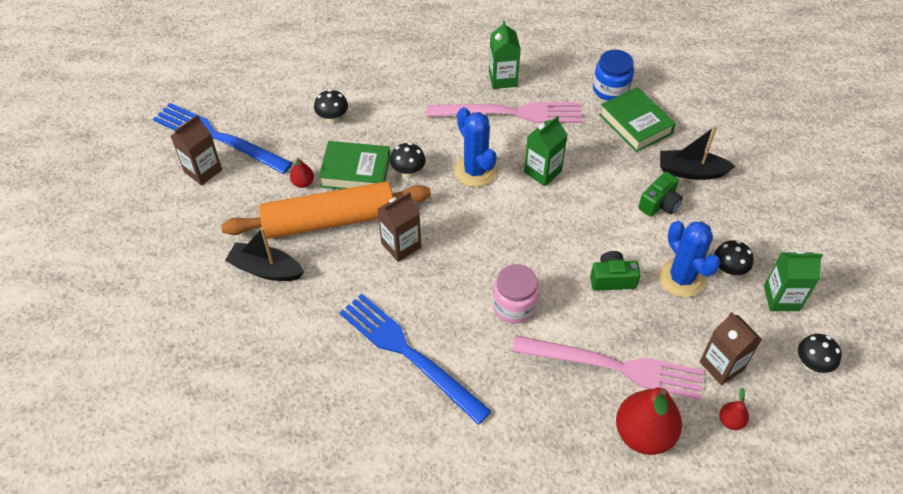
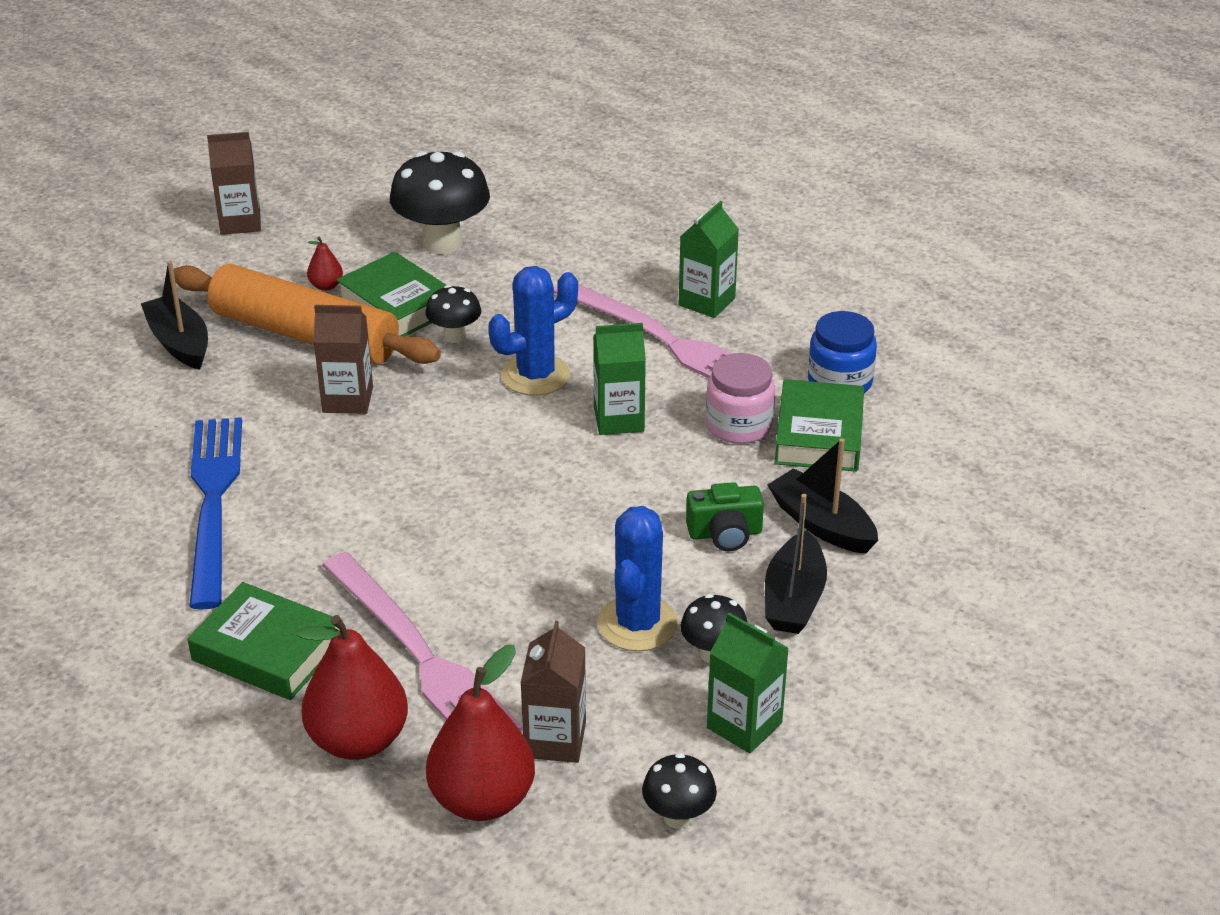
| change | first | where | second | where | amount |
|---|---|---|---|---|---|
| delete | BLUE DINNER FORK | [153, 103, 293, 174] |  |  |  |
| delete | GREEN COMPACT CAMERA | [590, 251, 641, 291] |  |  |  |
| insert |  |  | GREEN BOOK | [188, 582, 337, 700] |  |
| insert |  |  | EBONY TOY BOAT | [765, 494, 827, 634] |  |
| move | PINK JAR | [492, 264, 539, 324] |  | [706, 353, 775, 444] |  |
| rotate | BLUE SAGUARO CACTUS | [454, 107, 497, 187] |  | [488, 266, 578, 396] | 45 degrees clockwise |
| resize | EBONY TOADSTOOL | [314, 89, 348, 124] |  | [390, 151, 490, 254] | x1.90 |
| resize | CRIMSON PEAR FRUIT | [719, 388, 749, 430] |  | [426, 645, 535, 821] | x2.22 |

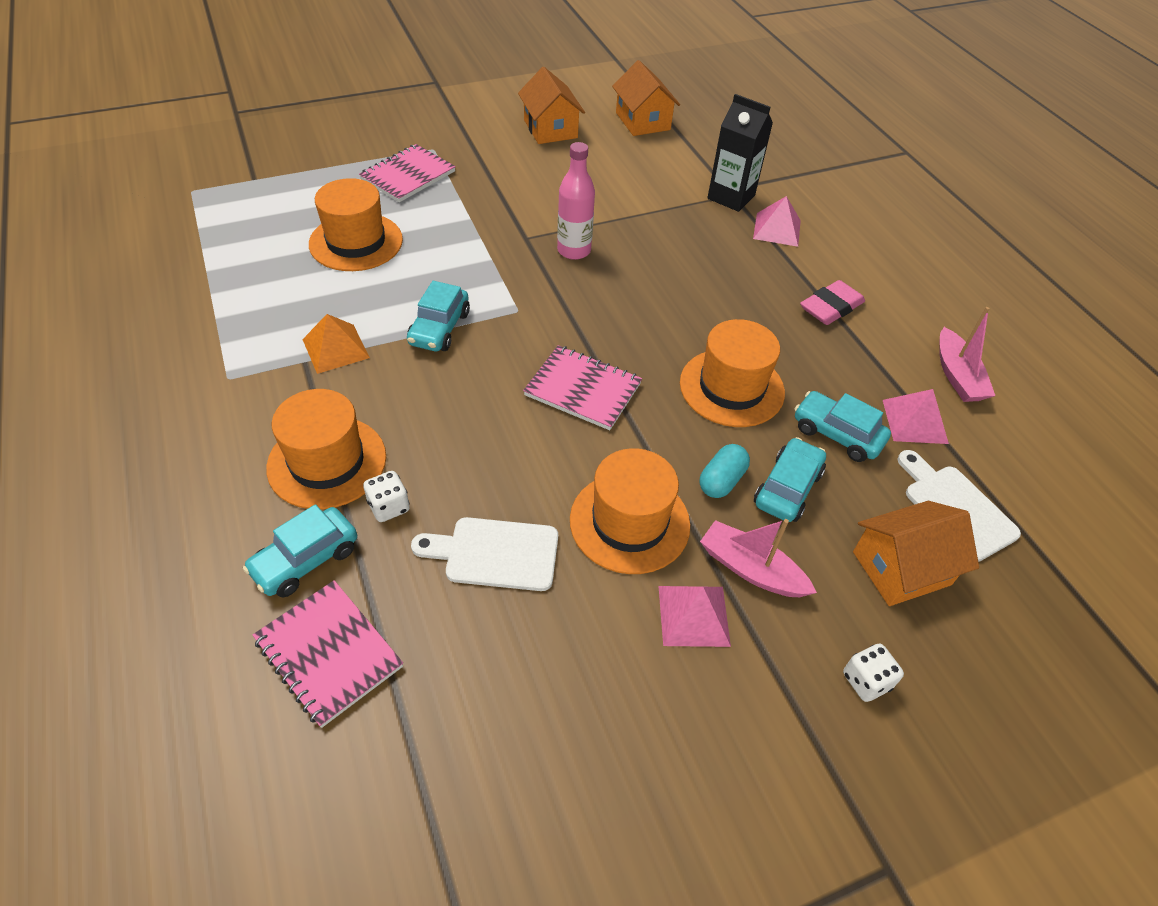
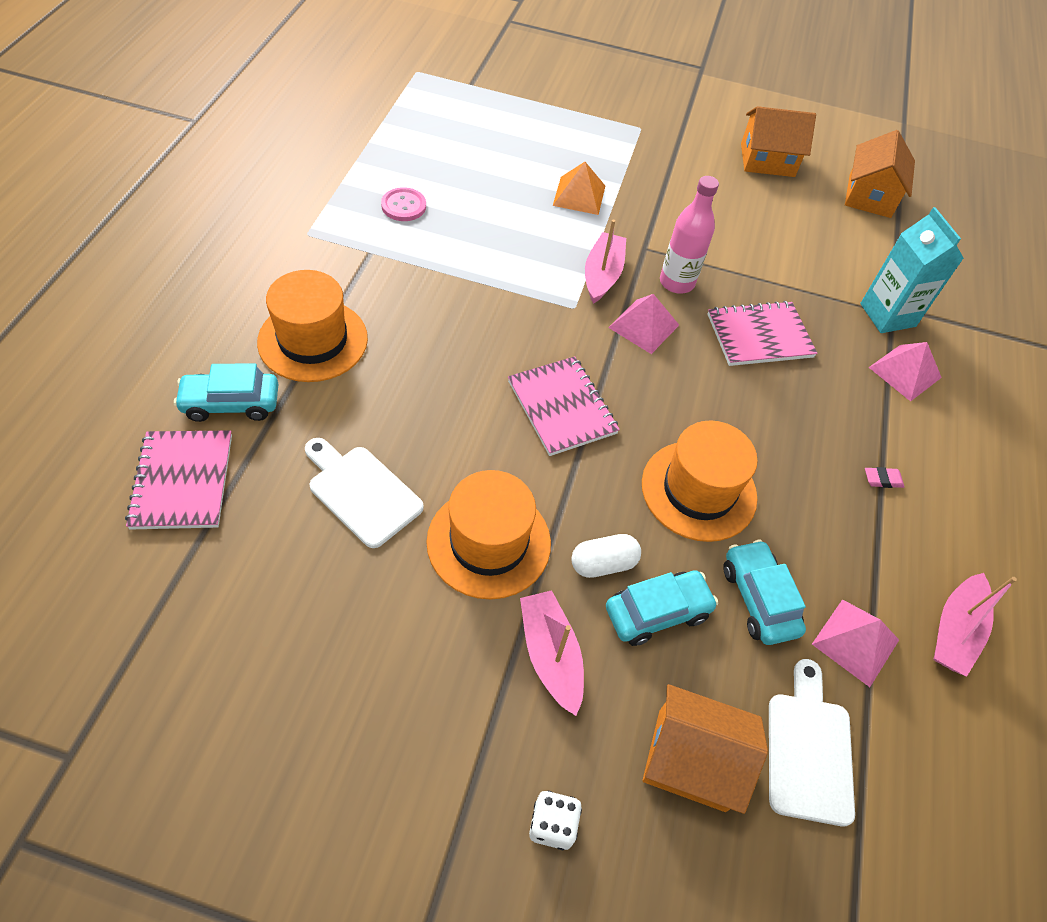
| change | first | where | second | where | amount |
|---|---|---|---|---|---|
| delete | ORANGE-COLOURED TALL HAT | [309, 178, 403, 271] |  |  |  |
| delete | SNOW-WHITE DIE | [363, 471, 410, 522] |  |  |  |
| delete | AQUA TOY CAR | [407, 281, 470, 351] |  |  |  |
| insert |  |  | PINK SEWING BUTTON | [381, 187, 426, 221] |  |
| insert |  |  | PINK TOY BOAT | [585, 220, 626, 304] |  |
| move | ORANGE-COLOURED PYRAMID SHAPE | [302, 314, 370, 374] |  | [553, 162, 605, 215] |  |
| move | PINK NOTEBOOK | [359, 144, 456, 202] |  | [708, 301, 818, 366] |  |
| move | PINK PYRAMID SHAPE | [659, 586, 731, 647] |  | [608, 294, 679, 354] |  |
| recolor | AQUA CAPSULE | [699, 444, 750, 498] | SNOW-WHITE CAPSULE | [571, 534, 641, 578] |  |
| recolor | EBONY MILK CARTON | [707, 94, 773, 212] | AQUA MILK CARTON | [860, 207, 964, 333] |  |
| rotate | ORANGE-COLOURED TOY HOUSE | [518, 67, 585, 144] |  | [741, 106, 816, 177] | 75 degrees clockwise |
| resize | PINK PENCIL ERASER | [800, 280, 865, 325] |  | [865, 467, 904, 488] | x0.48 |

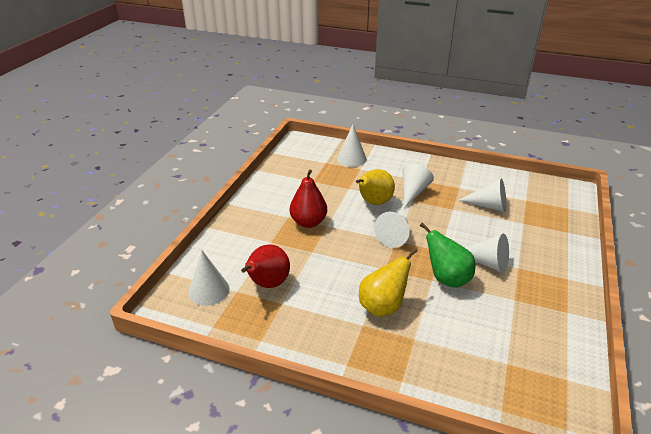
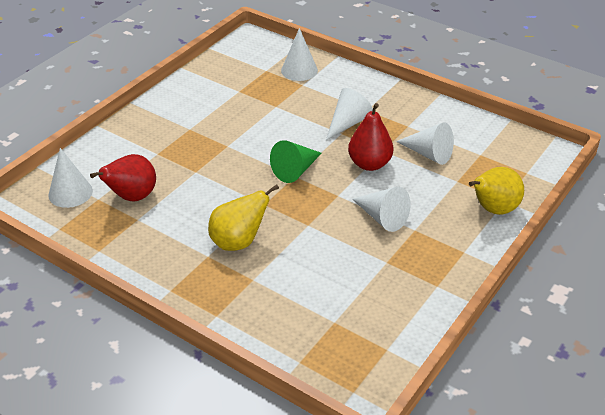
| change | first | where | second | where | amount |
|---|---|---|---|---|---|
| delete | GREEN PEAR FRUIT | [420, 223, 475, 288] |  |  |  |
| move | CRIMSON PEAR FRUIT | [290, 170, 327, 228] |  | [348, 103, 393, 171] |  |
| move | GOLDEN PEAR FRUIT | [356, 169, 395, 205] |  | [469, 167, 524, 215] |  |
| recolor | SNOW-WHITE CONE SHAPE | [374, 212, 409, 248] | GREEN CONE SHAPE | [270, 140, 321, 183] |  |

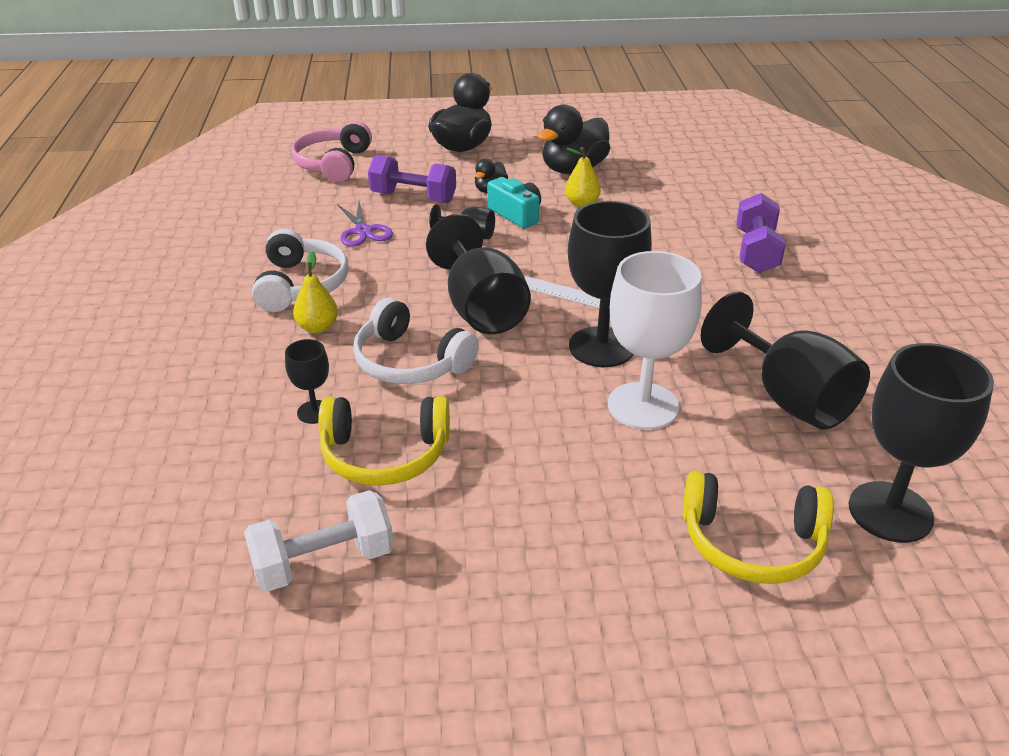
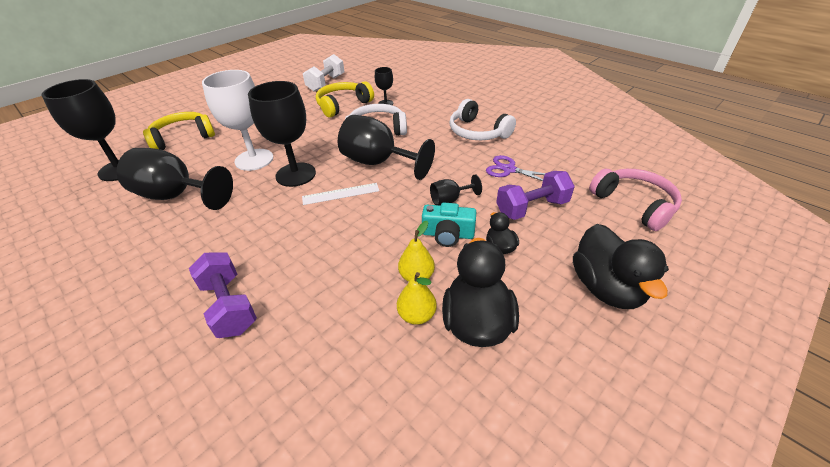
| change | first | where | second | where | amount |
|---|---|---|---|---|---|
| move | GOLDEN PEAR FRUIT | [293, 251, 338, 333] |  | [397, 272, 437, 325] |  |

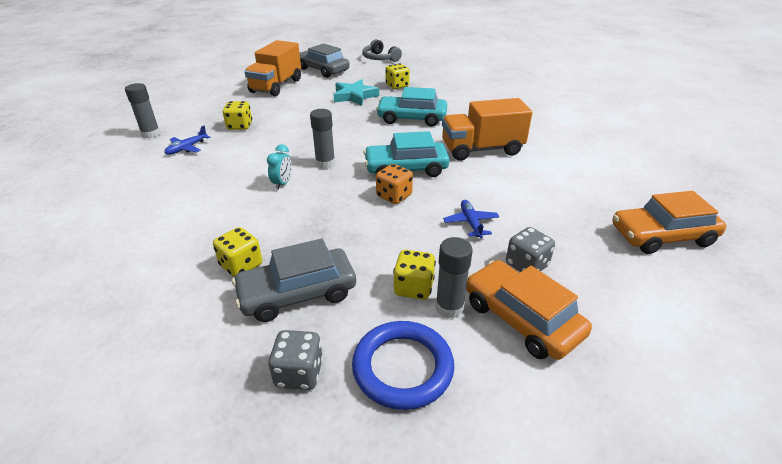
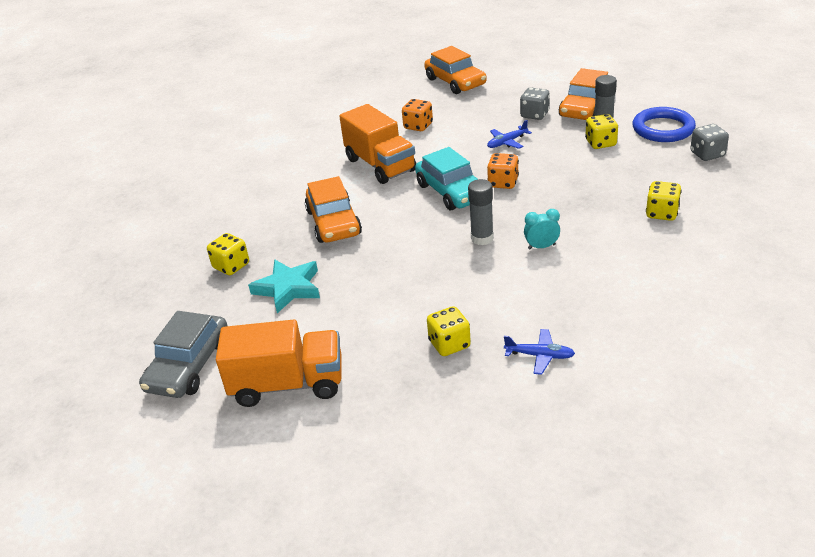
| change | first | where | second | where | amount |
|---|---|---|---|---|---|
| delete | ASH-GREY GLUE STICK | [125, 83, 160, 138] |  |  |  |
| delete | ASH-GREY TOY CAR | [232, 239, 356, 322] |  |  |  |
| delete | ASH-GREY OVER-EAR HEADPHONES | [362, 39, 402, 62] |  |  |  |
| insert |  |  | ORANGE-COLOURED DIE | [402, 99, 433, 131] |  |
| recolor | AQUA TOY CAR | [376, 87, 447, 127] | ORANGE-COLOURED TOY CAR | [305, 176, 362, 243] |  |

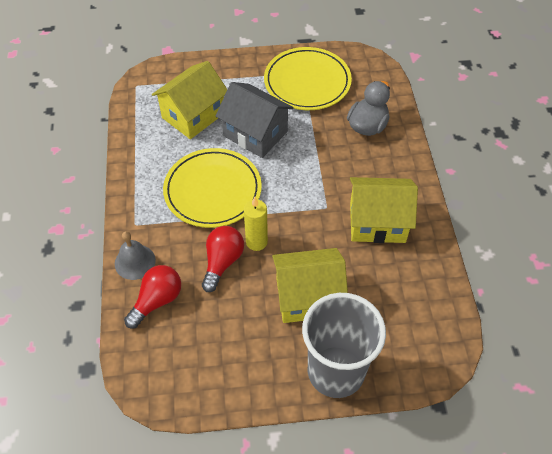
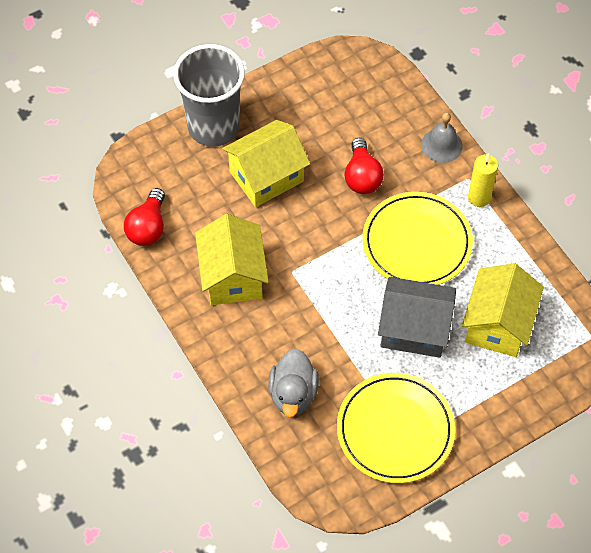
| change | first | where | second | where | amount |
|---|---|---|---|---|---|
| move | CRIMSON LIGHTBULB | [124, 265, 181, 328] |  | [124, 188, 165, 246] |  |
| move | GOLDEN WAX CANDLE | [244, 197, 268, 251] |  | [468, 153, 498, 207] |  |
| rotate | GOLDEN TOY HOUSE | [350, 177, 418, 243] |  | [195, 214, 269, 305] | 75 degrees counterclockwise |

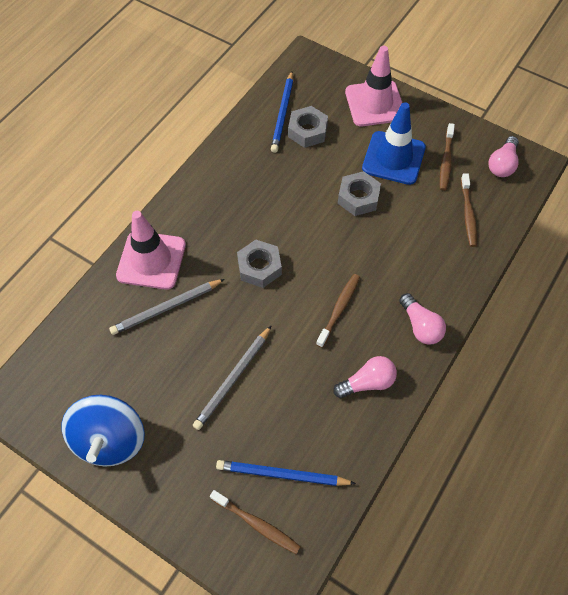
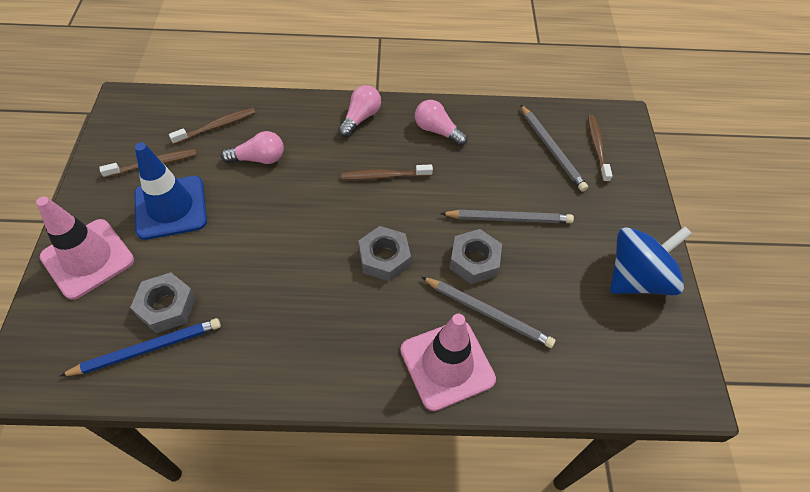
| change | first | where | second | where | amount |
|---|---|---|---|---|---|
| move | ASH-GREY NUT | [338, 171, 381, 216] |  | [449, 229, 502, 284] |  |
| move | PINK LIGHTBULB | [488, 136, 519, 177] |  | [221, 131, 284, 164] |  |
| recolor | BLUE WOODEN PENCIL | [216, 460, 356, 486] | ASH-GREY WOODEN PENCIL | [520, 104, 588, 192] |  |

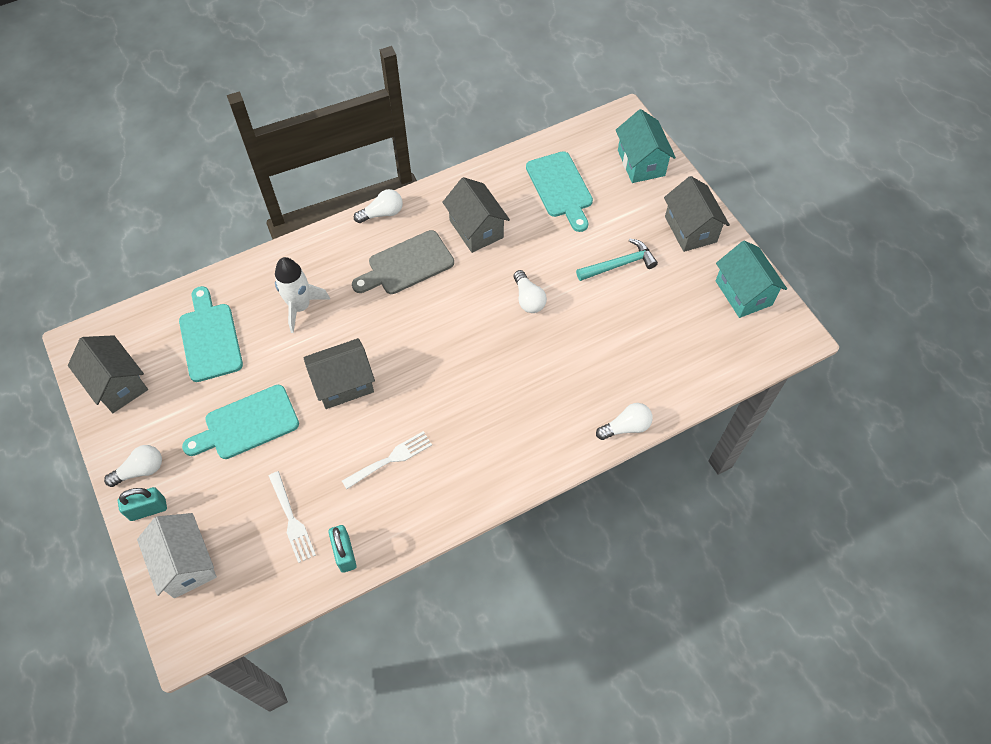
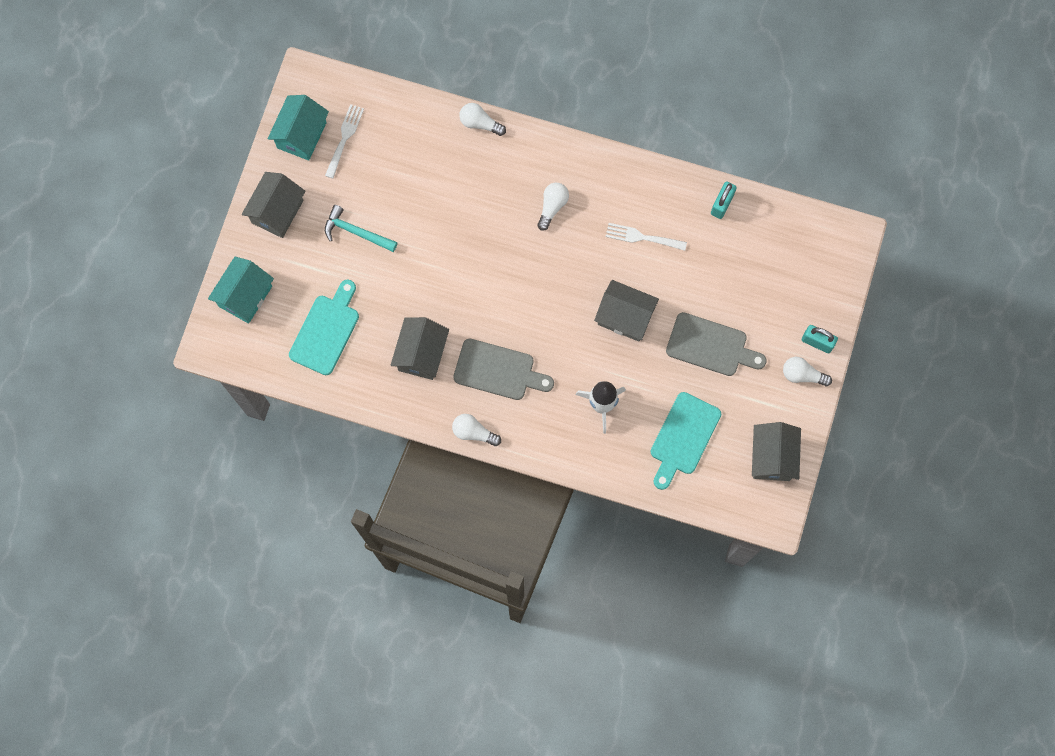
| change | first | where | second | where | amount |
|---|---|---|---|---|---|
| delete | SNOW-WHITE TOY HOUSE | [137, 513, 217, 598] |  |  |  |
| move | SNOW-WHITE DINNER FORK | [269, 471, 316, 563] |  | [325, 104, 364, 178] |  |
| move | SNOW-WHITE LIGHTBULB | [513, 270, 547, 313] |  | [537, 183, 569, 231] |  |
| recolor | AQUA BREAD BOARD | [182, 385, 299, 459] | ASH-GREY BREAD BOARD | [666, 312, 767, 376] |  |

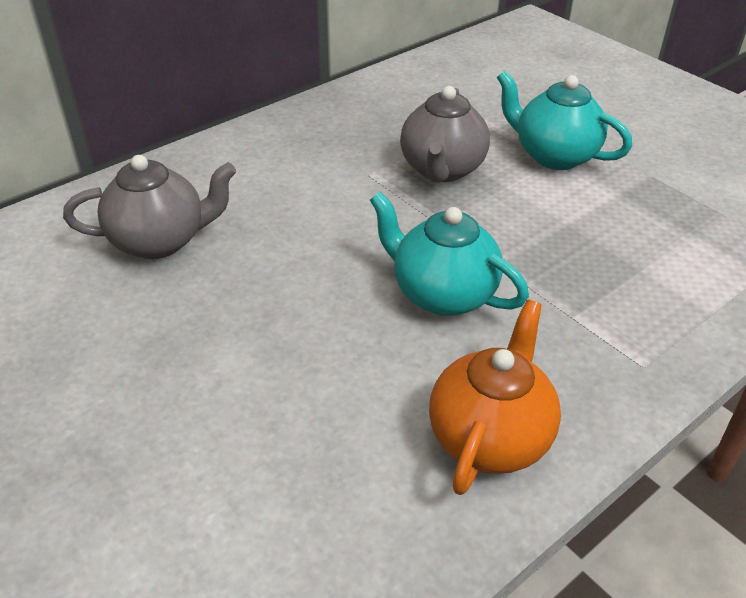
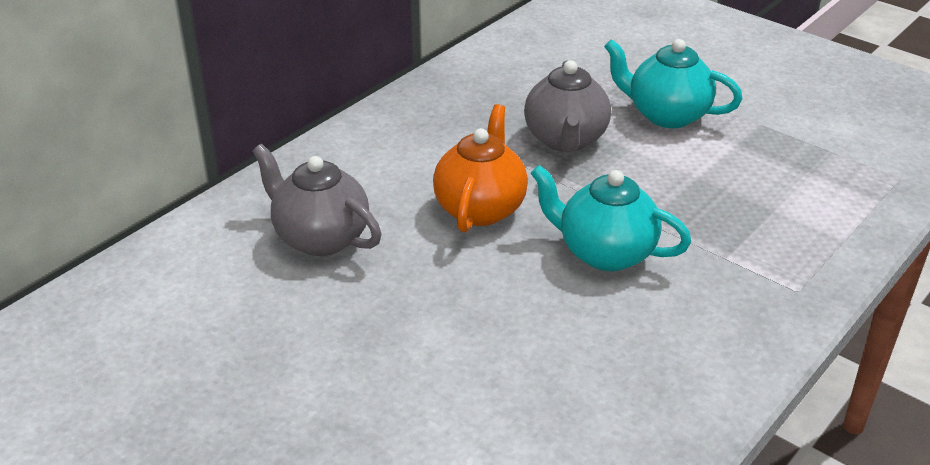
| change | first | where | second | where | amount |
|---|---|---|---|---|---|
| move | ORANGE-COLOURED TEAPOT | [429, 300, 561, 495] |  | [433, 104, 528, 232] |  |
| rotate | ASH-GREY TEAPOT | [63, 155, 236, 259] |  | [252, 144, 382, 256] | 120 degrees counterclockwise |

